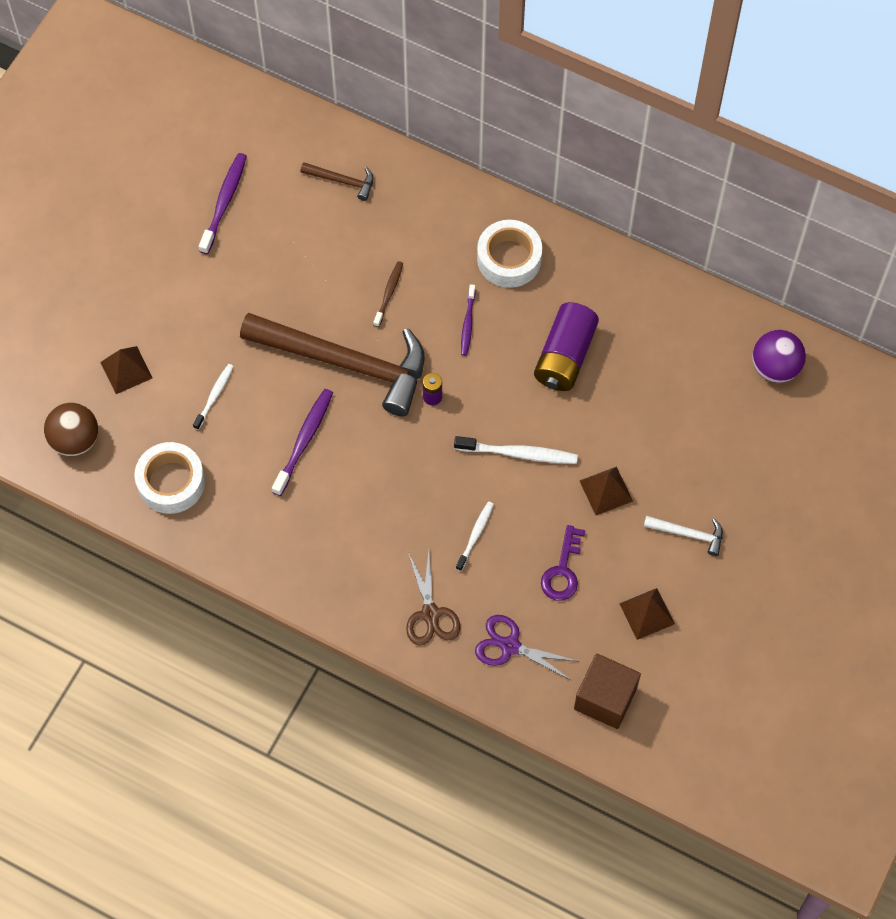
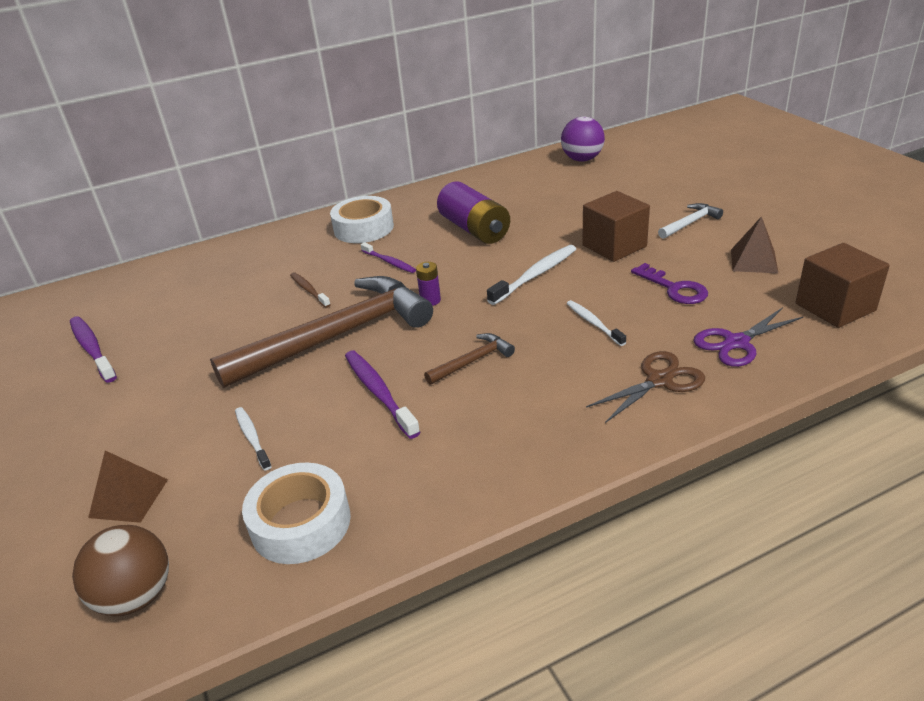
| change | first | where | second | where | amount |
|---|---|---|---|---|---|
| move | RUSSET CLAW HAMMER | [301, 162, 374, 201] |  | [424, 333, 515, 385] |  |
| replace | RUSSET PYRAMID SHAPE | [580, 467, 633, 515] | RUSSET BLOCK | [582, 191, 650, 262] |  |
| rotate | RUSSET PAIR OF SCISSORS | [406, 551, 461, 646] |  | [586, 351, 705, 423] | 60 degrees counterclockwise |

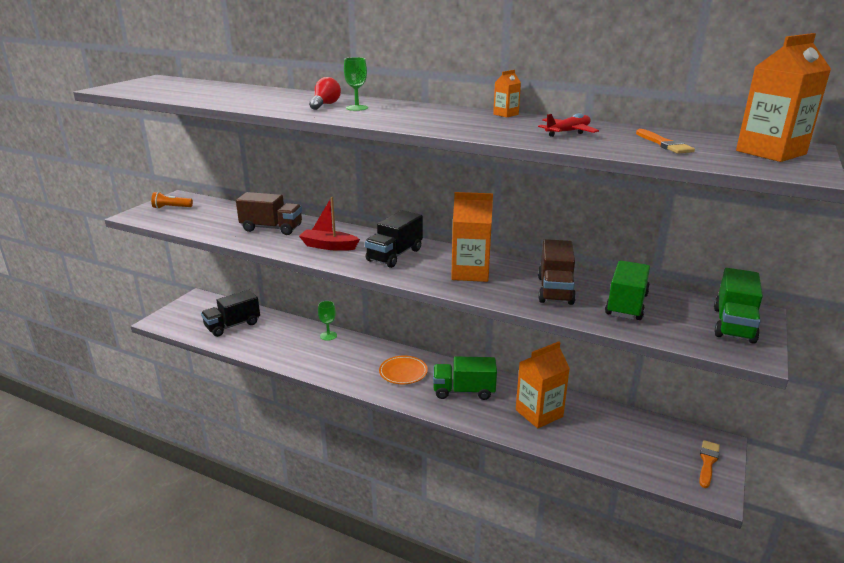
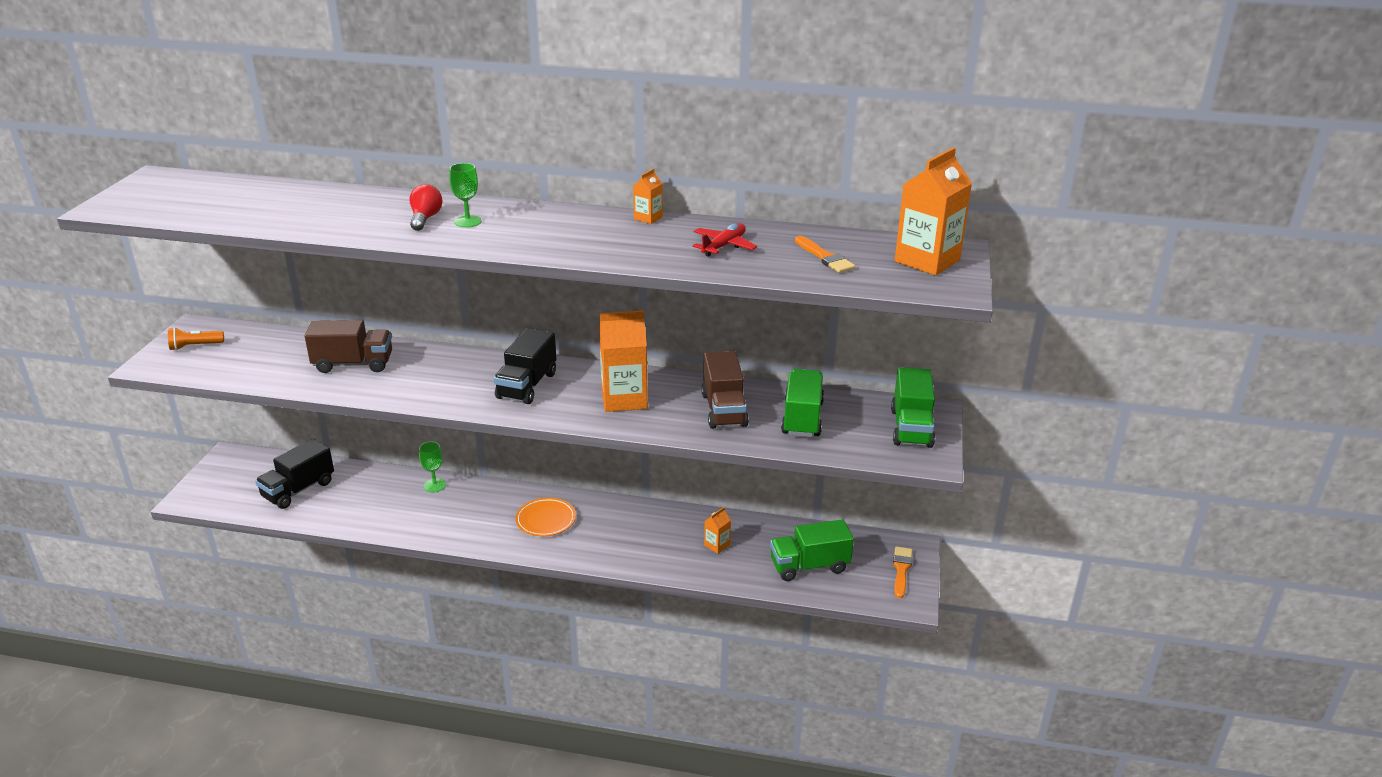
| change | first | where | second | where | amount |
|---|---|---|---|---|---|
| delete | CRIMSON TOY BOAT | [299, 197, 360, 251] |  |  |  |
| move | GREEN TRUCK | [433, 356, 497, 400] |  | [770, 519, 854, 581] |  |
| resize | ORANGE-COLOURED MILK CARTON | [516, 342, 570, 428] |  | [704, 507, 731, 554] | x0.47 |

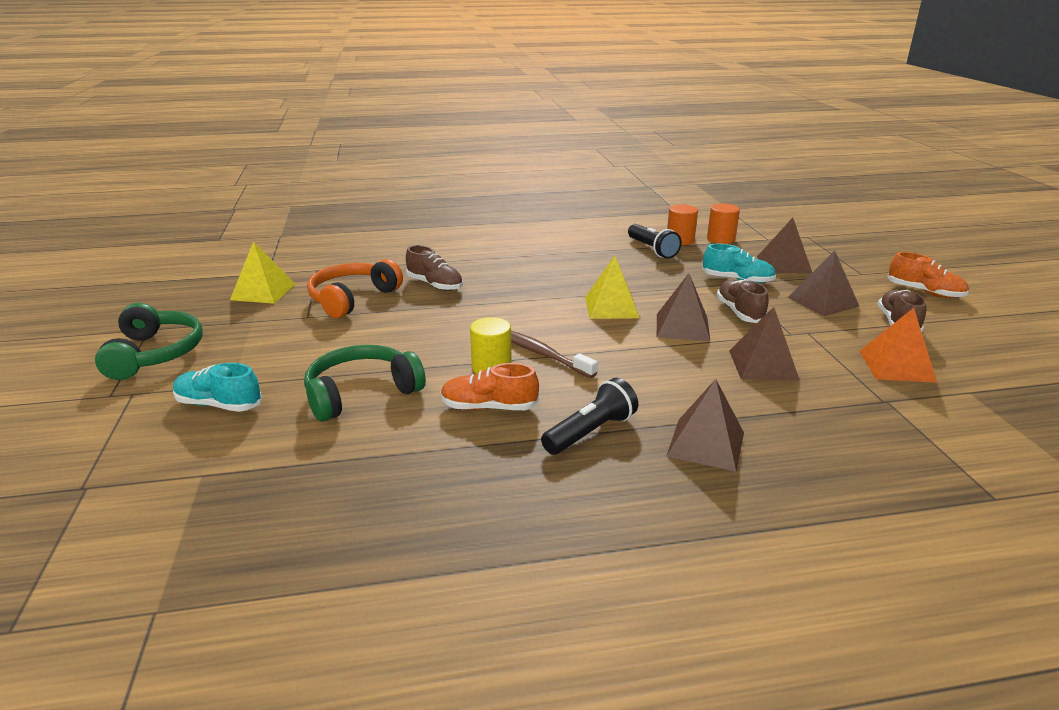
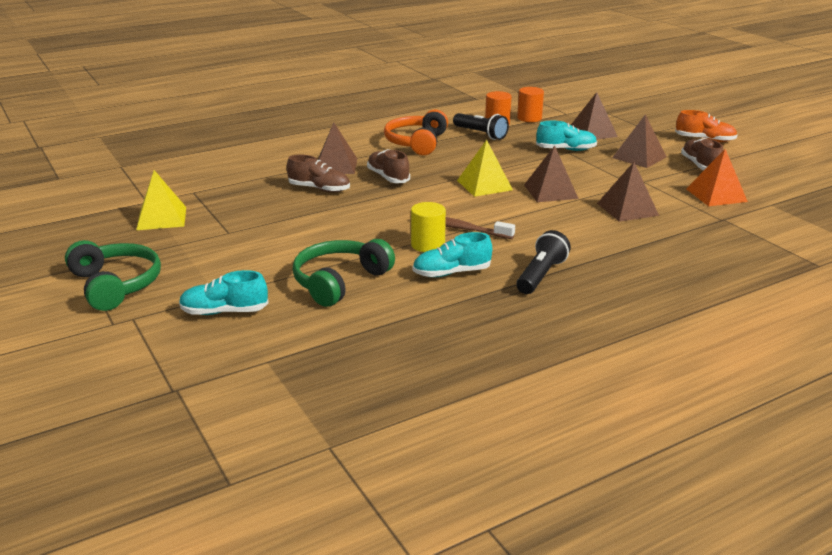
| change | first | where | second | where | amount |
|---|---|---|---|---|---|
| move | ORANGE-COLOURED OVER-EAR HEADPHONES | [307, 259, 403, 318] |  | [384, 110, 448, 155] |  |
| move | RUSSET PYRAMID SHAPE | [666, 379, 744, 472] |  | [318, 123, 357, 174] |  |
| move | RUSSET SHOE | [716, 279, 769, 323] |  | [367, 149, 410, 183] |  |
| recolor | ORANGE-COLOURED SHOE | [441, 363, 539, 410] | AQUA SHOE | [413, 232, 492, 277] |  |

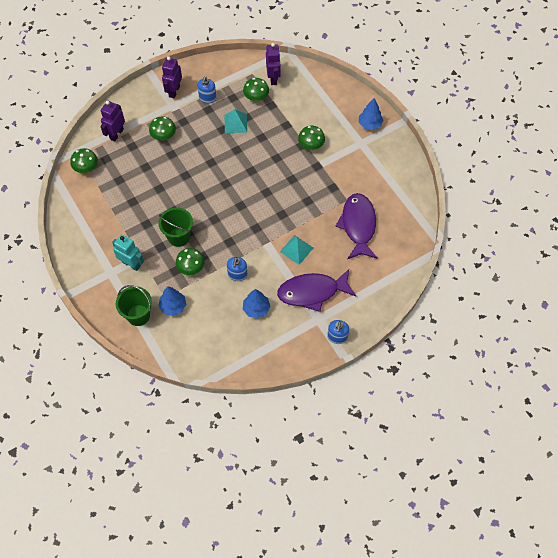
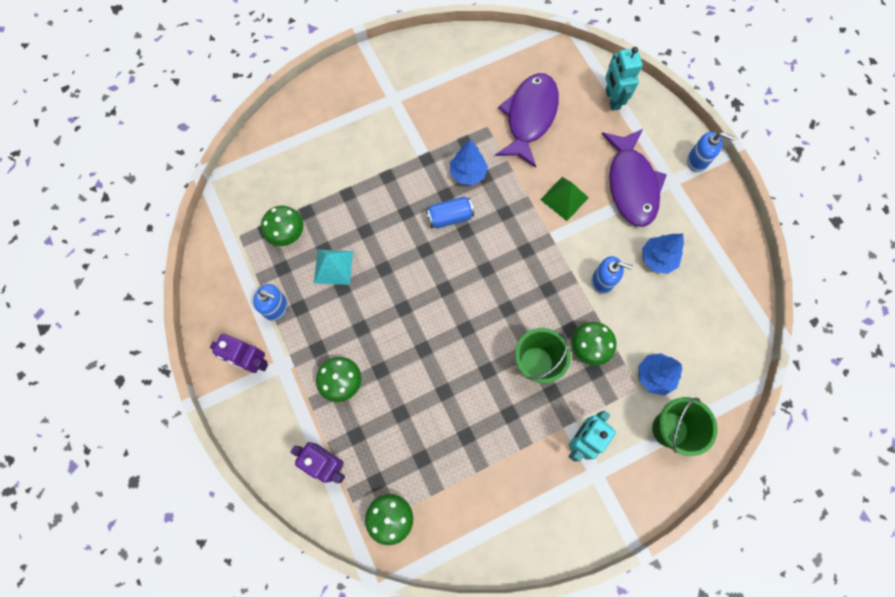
| change | first | where | second | where | amount |
|---|---|---|---|---|---|
| delete | PURPLE ROBOT FIGURE | [266, 43, 281, 85] |  |  |  |
| delete | GREEN TOADSTOOL | [298, 126, 325, 150] |  |  |  |
| insert |  |  | BLUE SODA CAN | [426, 196, 474, 228] |  |
| insert |  |  | AQUA ROBOT FIGURE | [605, 47, 643, 111] |  |
| move | BLUE TREE | [359, 98, 384, 130] |  | [450, 139, 488, 185] |  |
| recolor | AQUA PYRAMID SHAPE | [280, 235, 313, 265] | GREEN PYRAMID SHAPE | [540, 177, 589, 221] |  |
| rotate | PURPLE FISH | [336, 193, 377, 259] |  | [495, 73, 559, 168] | 105 degrees clockwise |

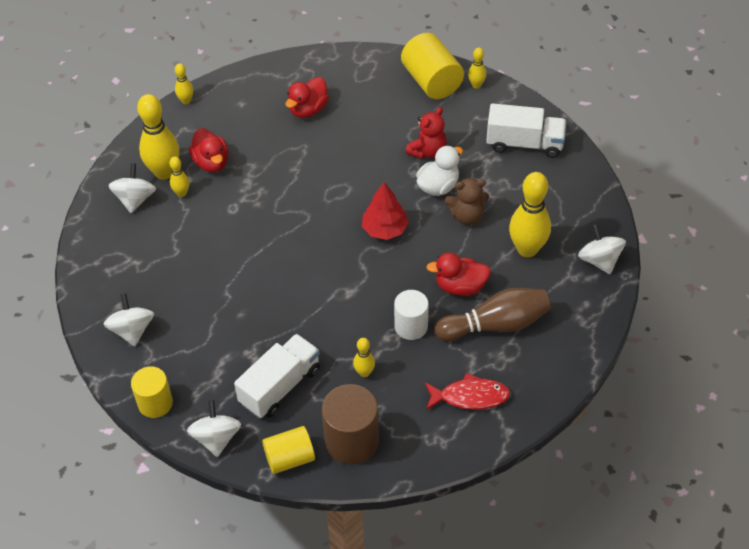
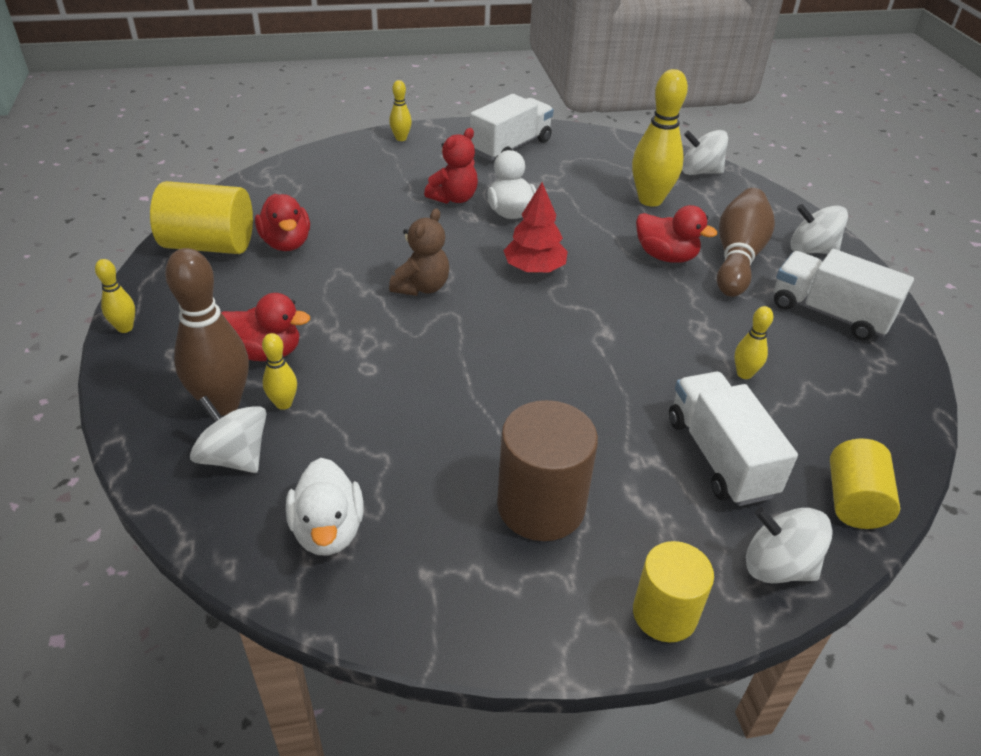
| change | first | where | second | where | amount |
|---|---|---|---|---|---|
| delete | SNOW-WHITE CYLINDER | [394, 290, 429, 340] |  |  |  |
| insert |  |  | SNOW-WHITE TOY DUCK | [286, 458, 364, 556] |  |
| move | SNOW-WHITE TOY TOP | [103, 293, 154, 346] |  | [790, 204, 848, 254] |  |
| move | RUSSET CYLINDER | [322, 384, 379, 465] |  | [497, 400, 598, 541] |  |
| move | GOLDEN CYLINDER | [401, 33, 464, 99] |  | [150, 181, 253, 254] |  |
| move | RUSSET STUFFED BEAR | [445, 178, 489, 225] |  | [389, 208, 449, 296] |  |
| replace | CRIMSON FISH | [425, 373, 510, 410] | SNOW-WHITE TRUCK | [774, 249, 914, 341] |  |
| recolor | GOLDEN SKITTLE | [137, 94, 179, 180] | RUSSET SKITTLE | [165, 248, 249, 416] |  |
| rotate | CRIMSON STUFFED BEAR | [406, 107, 447, 159] |  | [424, 128, 478, 204] | 60 degrees clockwise |
| rotate | CRIMSON TOY DUCK | [426, 252, 491, 296] |  | [636, 205, 717, 263] | 90 degrees counterclockwise |

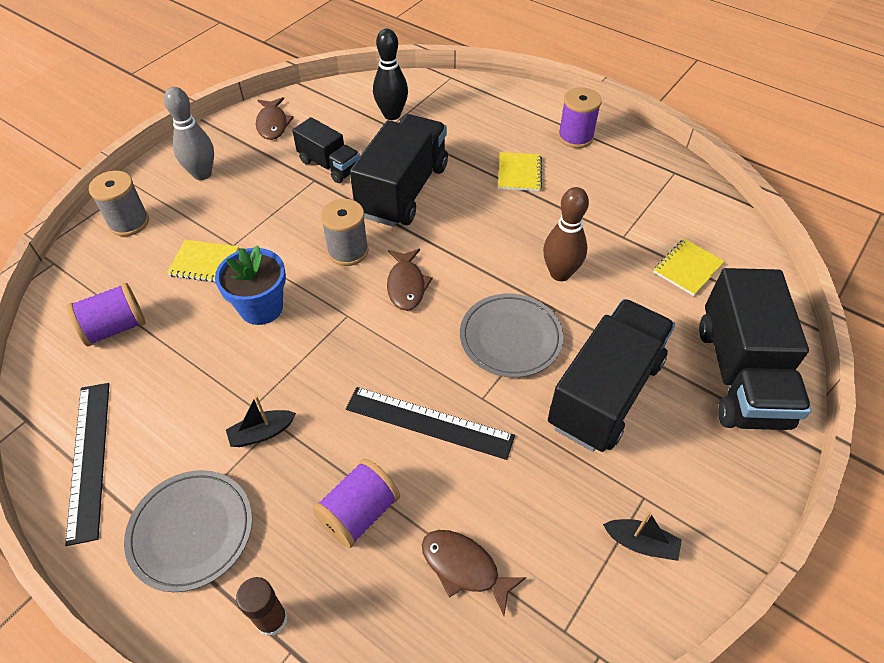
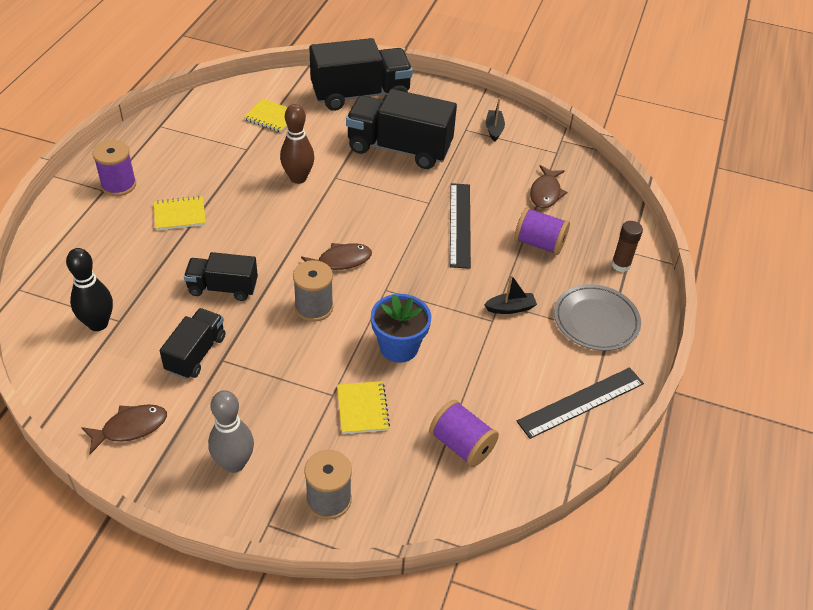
| change | first | where | second | where | amount |
|---|---|---|---|---|---|
| delete | ASH-GREY PLATE | [460, 294, 563, 378] |  |  |  |
| rotate | EBONY TOY BOAT | [226, 396, 296, 447] |  | [484, 274, 537, 314] | 60 degrees counterclockwise |
| resize | EBONY TRUCK | [350, 114, 448, 227] |  | [184, 252, 258, 301] | x0.57 |

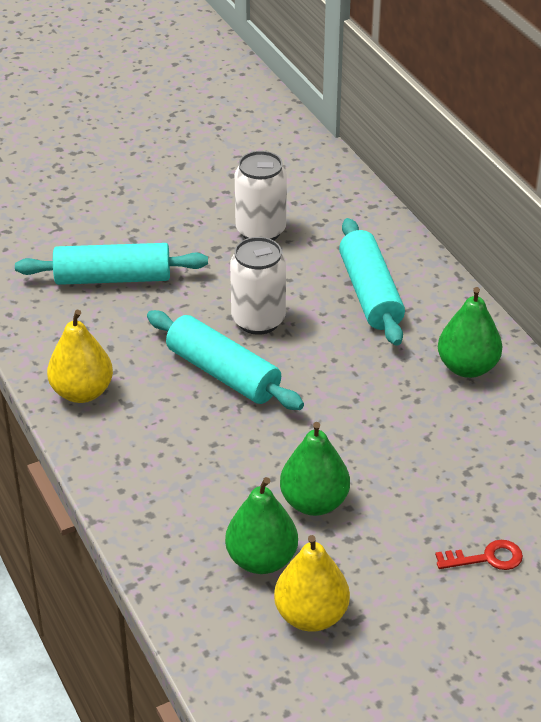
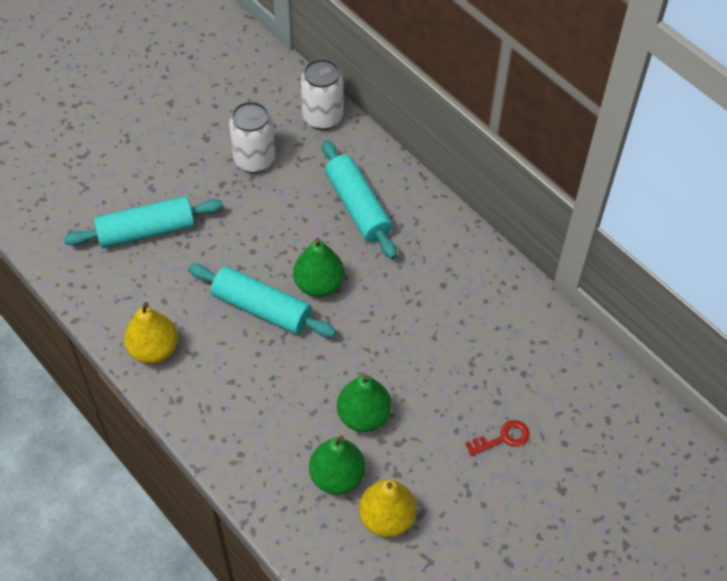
| change | first | where | second | where | amount |
|---|---|---|---|---|---|
| move | SNOW-WHITE SODA CAN | [230, 237, 286, 335] |  | [301, 59, 343, 130] |  |
| move | GREEN PEAR FRUIT | [438, 287, 502, 378] |  | [293, 238, 345, 297] |  |

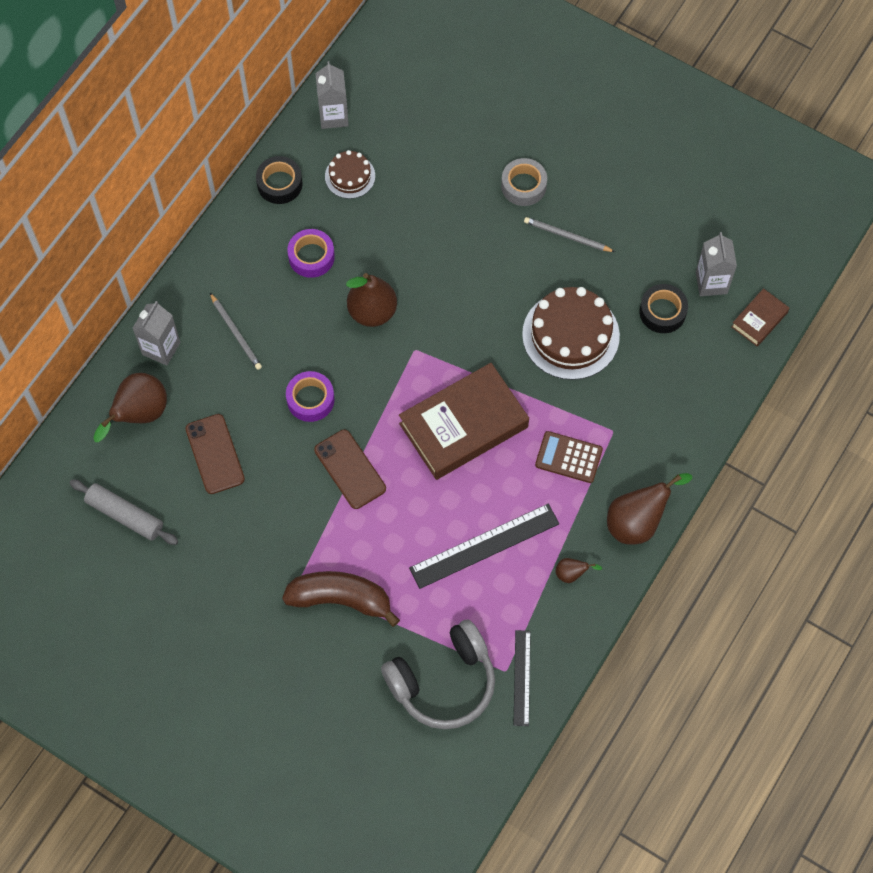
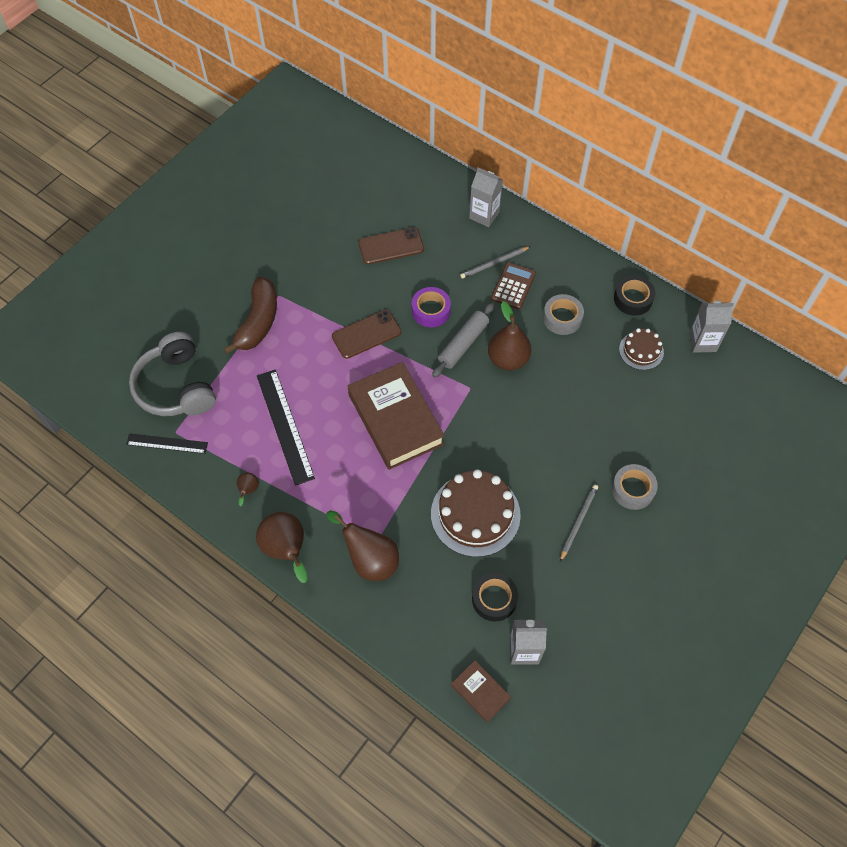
| change | first | where | second | where | amount |
|---|---|---|---|---|---|
| move | ASH-GREY PASTRY ROLLER | [69, 479, 178, 545] |  | [432, 303, 494, 378] |  |
| move | RUSSET PEAR FRUIT | [94, 373, 167, 442] |  | [326, 510, 399, 581] |  |
| move | RUSSET CALCULATOR | [535, 431, 603, 483] |  | [491, 262, 536, 309] |  |
| recolor | PURPLE ROLL OF TAPE | [287, 229, 335, 278] | ASH-GREY ROLL OF TAPE | [543, 294, 584, 335] |  |

